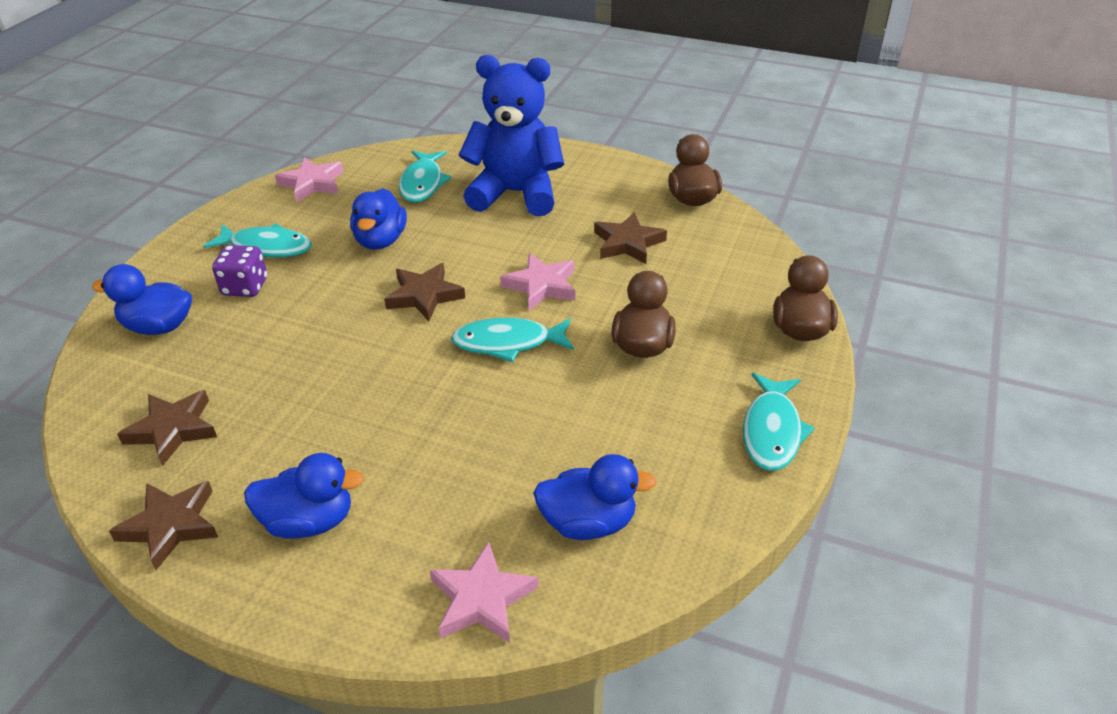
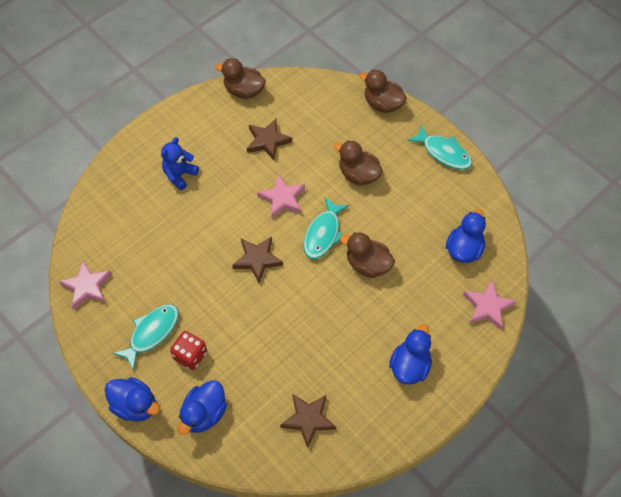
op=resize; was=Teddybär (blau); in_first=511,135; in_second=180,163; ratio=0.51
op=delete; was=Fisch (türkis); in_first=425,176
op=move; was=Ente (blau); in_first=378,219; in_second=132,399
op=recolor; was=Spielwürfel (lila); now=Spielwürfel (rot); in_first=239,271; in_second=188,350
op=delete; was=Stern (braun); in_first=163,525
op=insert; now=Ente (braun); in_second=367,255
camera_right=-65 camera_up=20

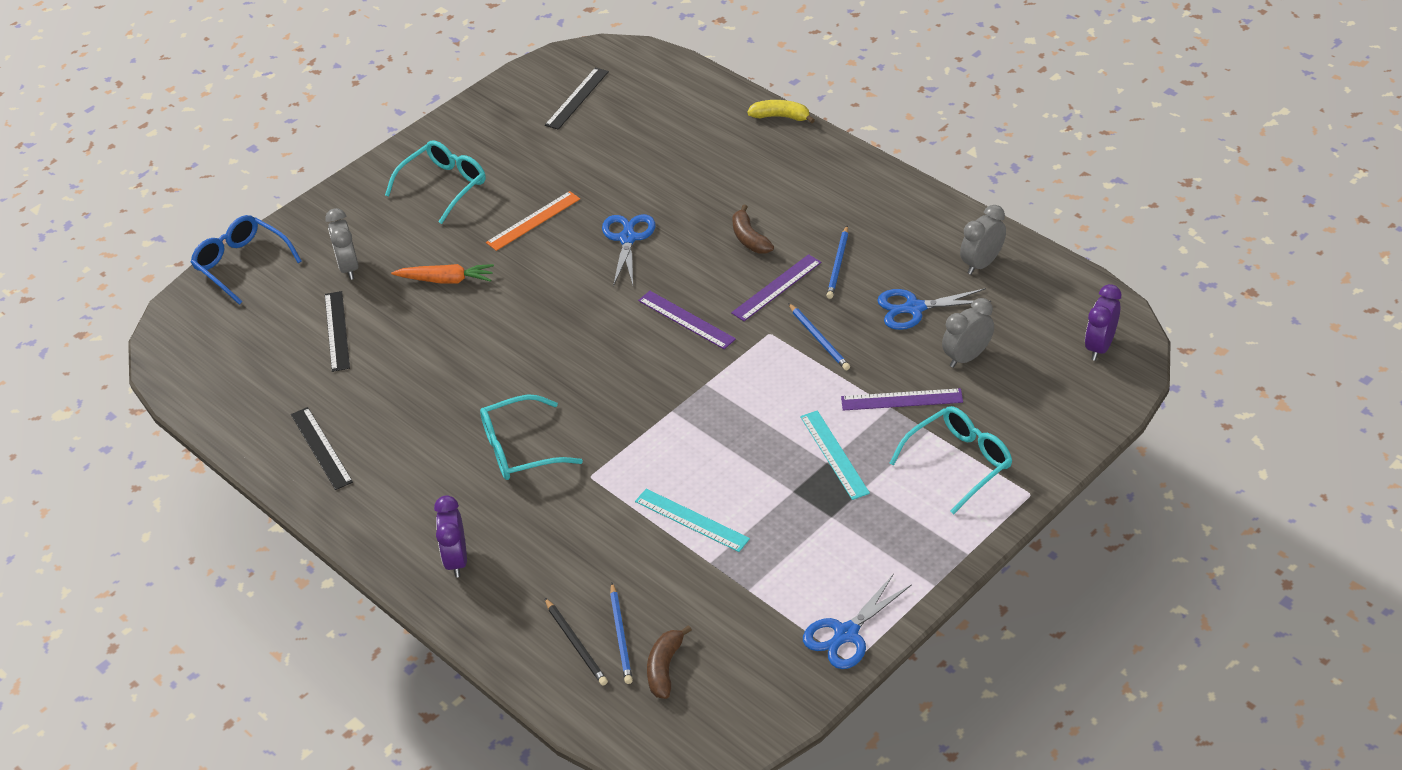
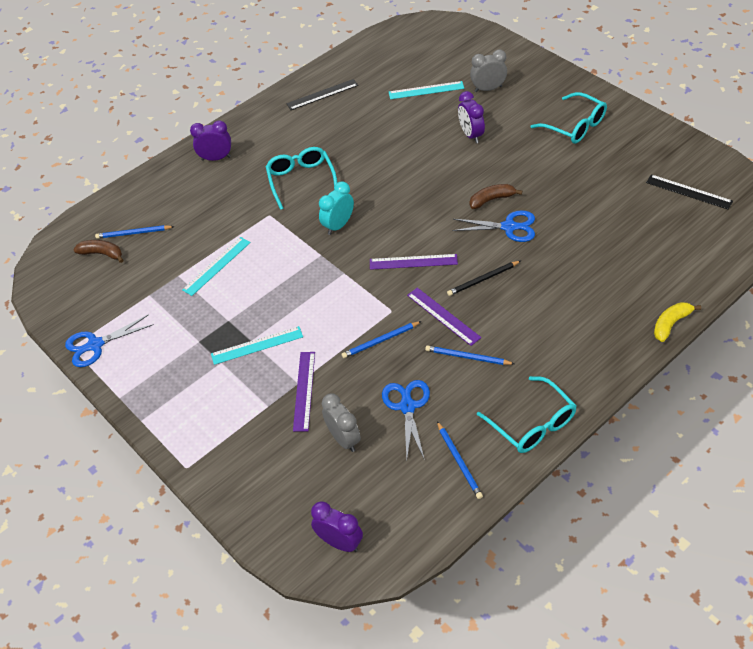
op=rotate; was=Banane (gelb); in_first=781,111; in_second=677,322; clockwise=-150
op=delete; was=Lineal (orange); in_first=533,221
op=move; was=Banane (braun); in_first=753,229; in_second=496,196
op=replace; was=Wecker (grau); now=Bleistift (blau); in_first=983,240; in_second=460,460
op=delete; was=Brille (blau); in_first=246,260
op=replace; was=Karotte (orange); now=Wecker (lila); in_first=442,274; in_second=471,117
op=recolor; was=Lineal (schwarz); now=Lineal (türkis); in_first=337,331; in_second=426,90
op=rotate; was=Lineal (lila); in_first=687,320; in_second=414,262; clockwise=45
op=move; was=Brille (türkis); in_first=950,460; in_second=527,414
op=rotate; was=Schere (blau); in_first=857,621; in_second=109,340; clockwise=-75
op=move; was=Bleistift (schwarz); in_first=576,642; in_second=483,278
op=insert; now=Wecker (türkis); in_second=336,208
camera_right=95 camera_up=5

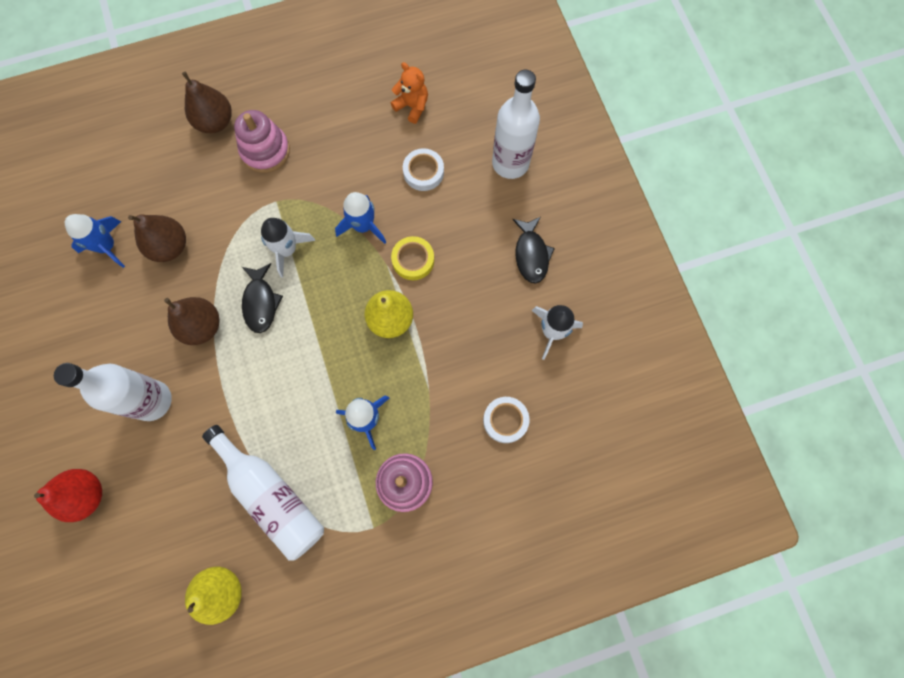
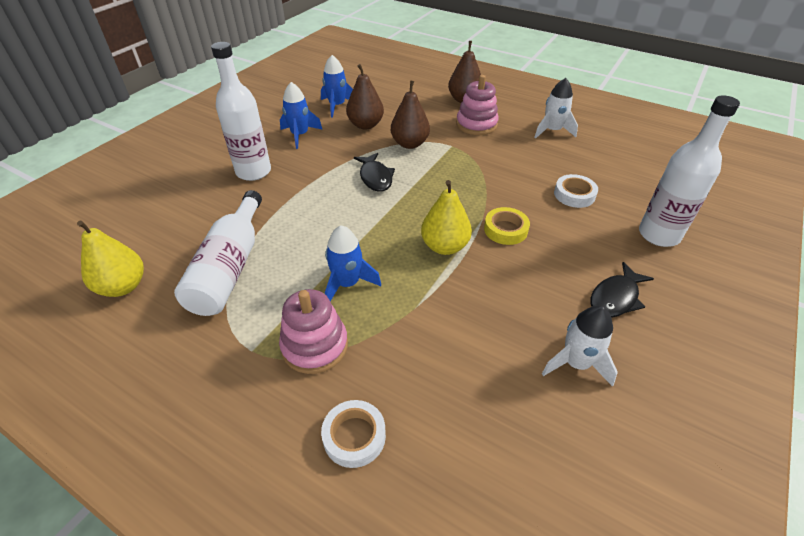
op=delete; was=Teddybär (orange); in_first=409,93
op=move; was=Rakete (blau); in_first=360,218; in_second=301,115
op=move; was=Rakete (weiß); in_first=288,248; in_second=556,108
op=rotate; was=Fisch (schwarz); in_first=262,298; in_second=374,172; clockwise=-60
op=move; was=Birne (braun); in_first=192,321; in_second=410,114
op=move; was=Klebeband (weiß); in_first=506,420; in_second=353,434
op=delete; was=Birne (rot); in_first=68,495
camera_right=50 camera_up=-30

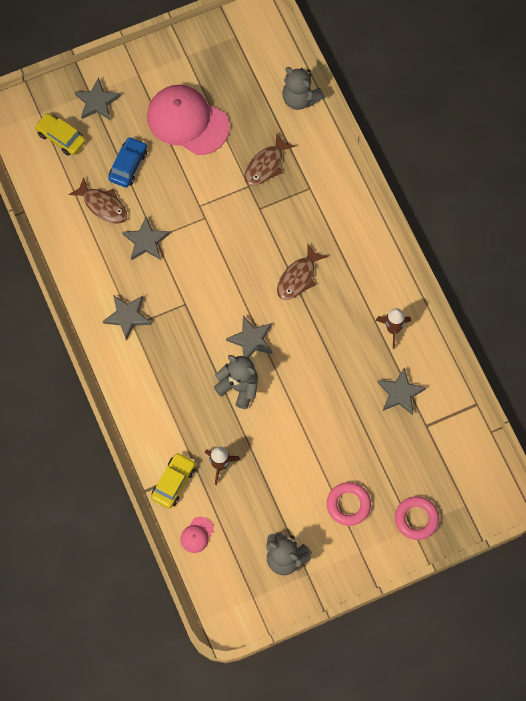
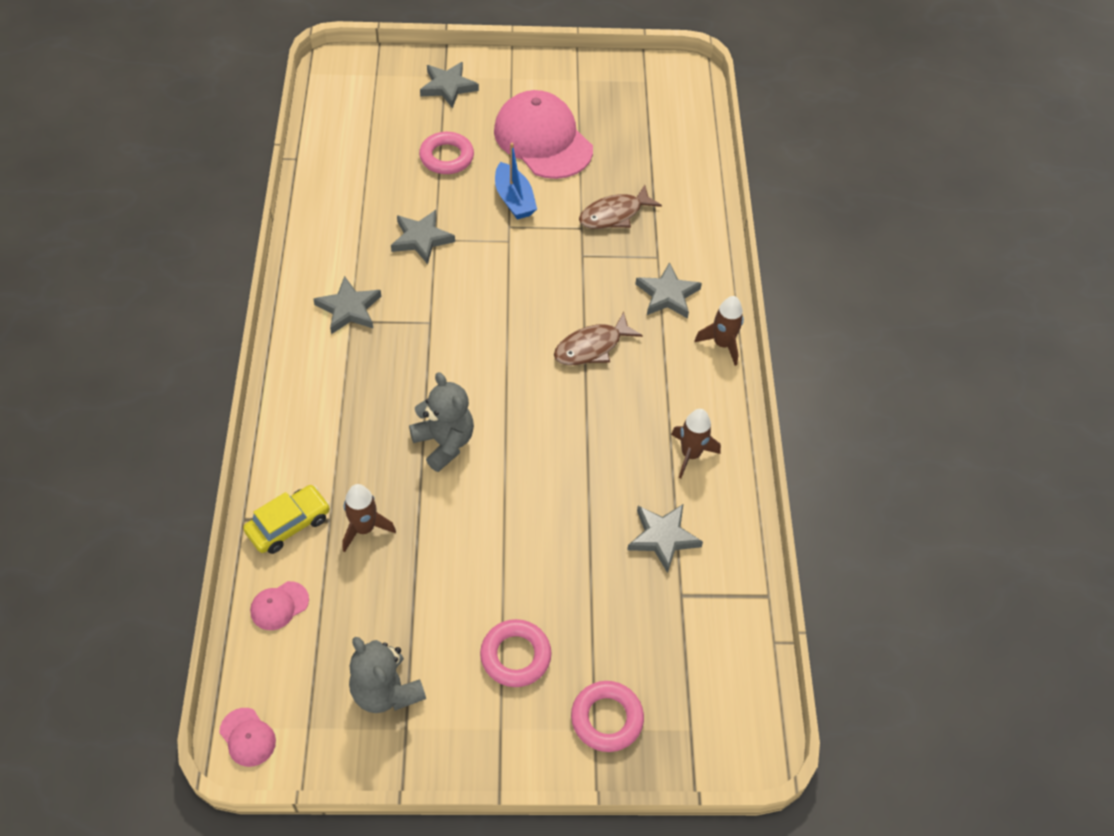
op=delete; was=Teddybär (grau); in_first=303,88
op=delete; was=Auto (gelb); in_first=60,134
op=replace; was=Auto (blau); now=Ring (rosa); in_first=127,162; in_second=446,153
op=delete; was=Fisch (braun); in_first=97,200
op=move; was=Stern (grau); in_first=249,337; in_second=668,290
op=insert; now=Boot (blau); in_second=516,181
op=insert; now=Rakete (braun); in_second=719,331
op=insert; now=Kappe (rosa); in_second=247,737
camera_right=20 camera_up=-15

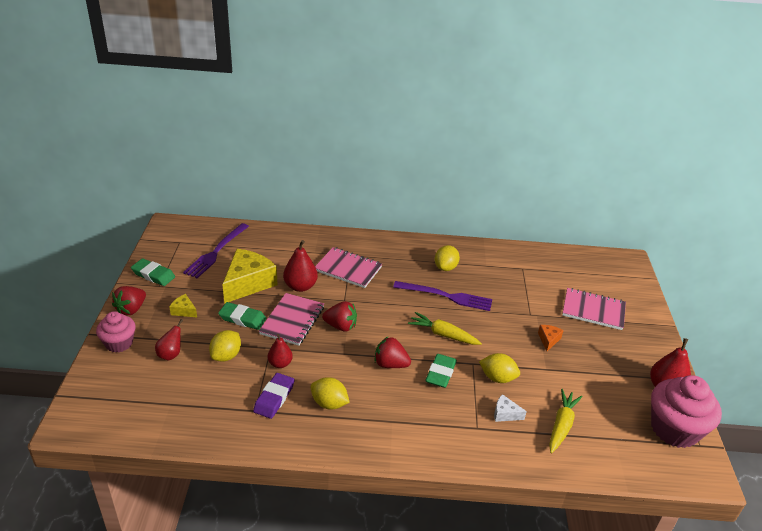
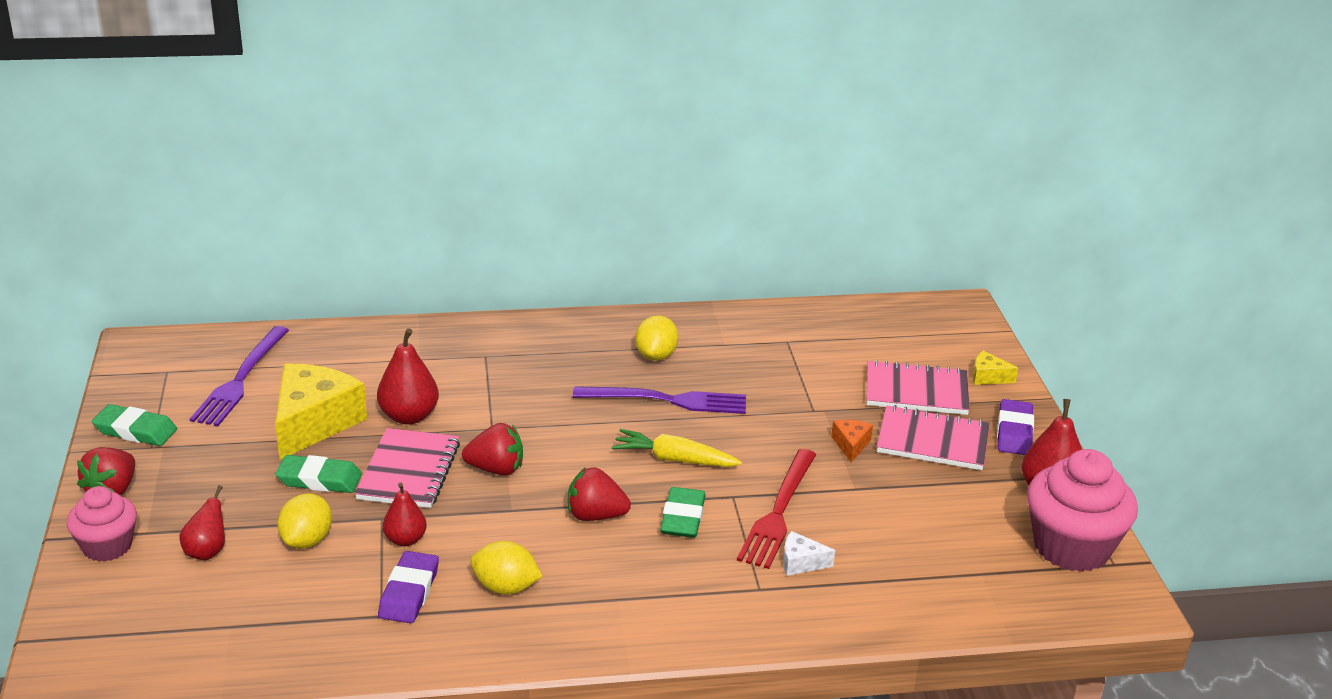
op=move; was=Notizbuch (rosa); in_first=348,267; in_second=933,437
op=move; was=Käse (gelb); in_first=183,305; in_second=995,367
op=replace; was=Zitrone (gelb); now=Gabel (rot); in_first=499,368; in_second=776,509
op=delete; was=Karotte (gelb); in_first=565,421
op=insert; now=Radiergummi (lila); in_second=1015,427
camera_right=-10 camera_up=-5

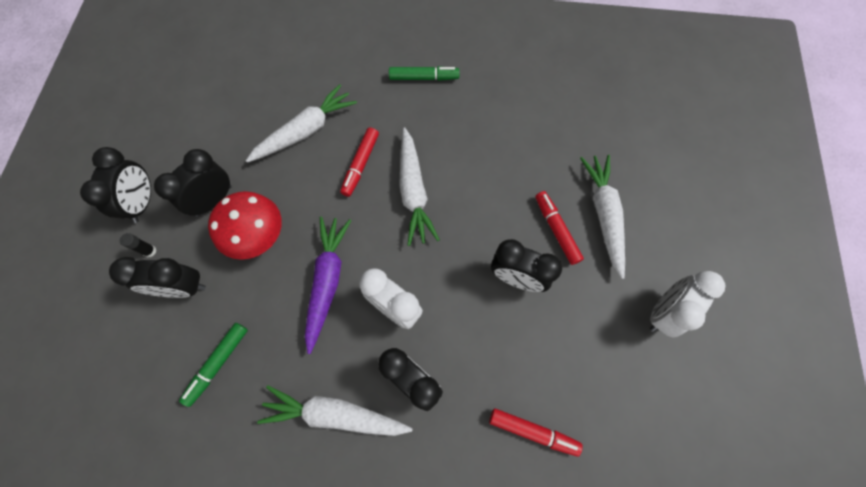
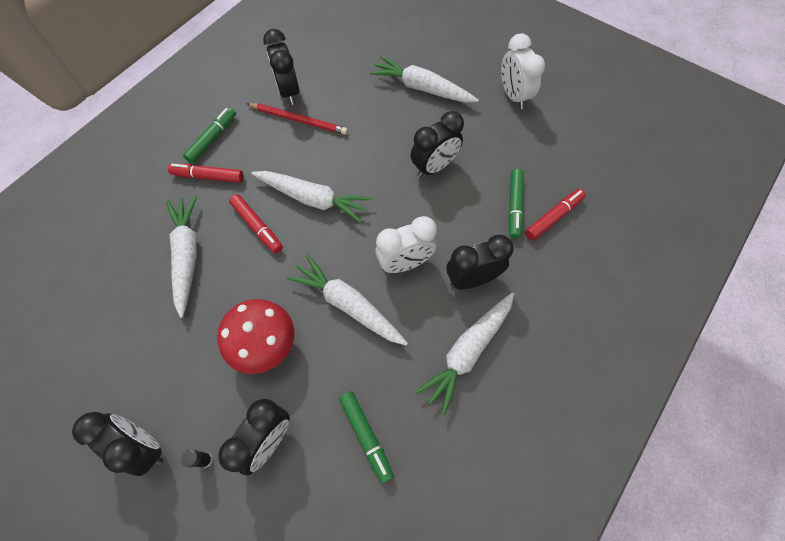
op=move; was=Wecker (schwarz); in_first=192,183; in_second=281,67
op=move; was=Filzstift (rot); in_first=559,228; in_second=206,173
op=recolor; was=Karotte (lila); now=Karotte (weiß); in_first=328,285; in_second=347,300
op=insert; now=Bleistift (rot); in_second=297,119
op=insert; now=Filzstift (grün); in_second=516,204
camera_right=-60 camera_up=-5

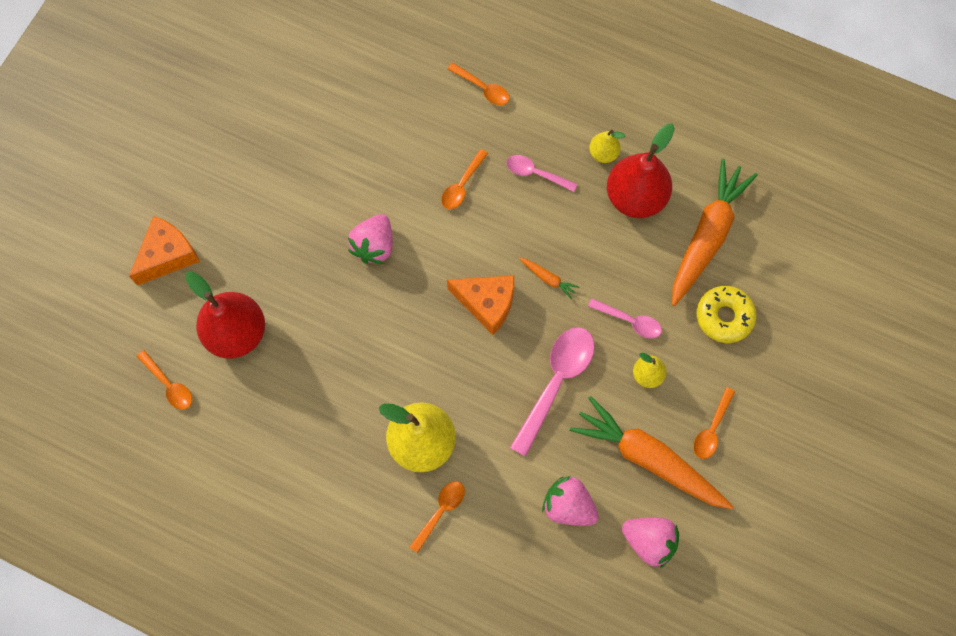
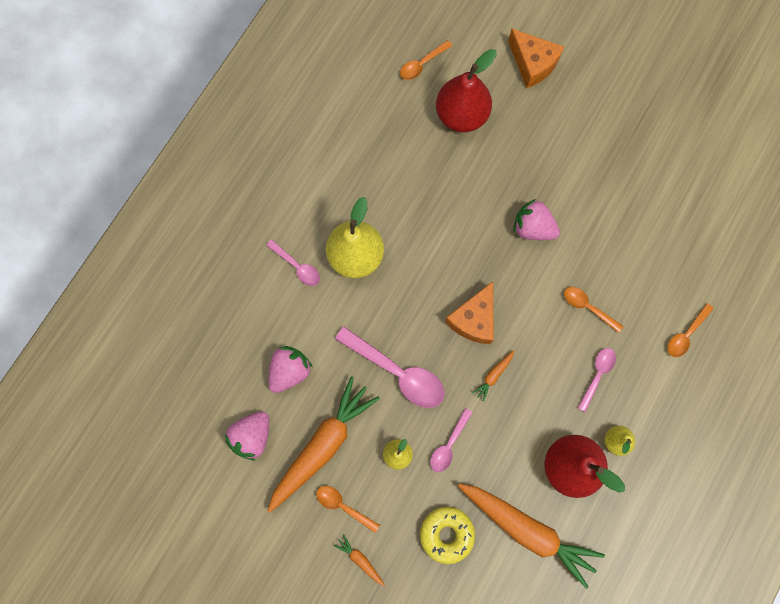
op=recolor; was=Löffel (orange); now=Löffel (rosa); in_first=437,517; in_second=293,262
op=insert; now=Karotte (orange); in_second=359,560
camera_right=95 camera_up=5

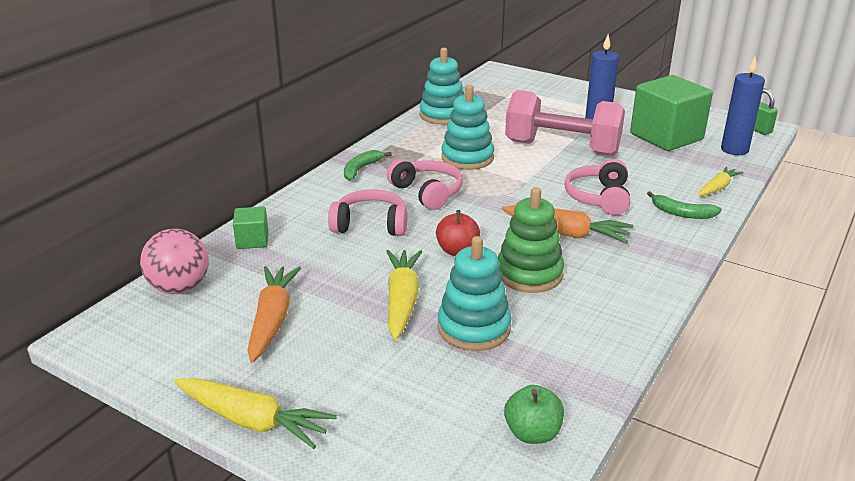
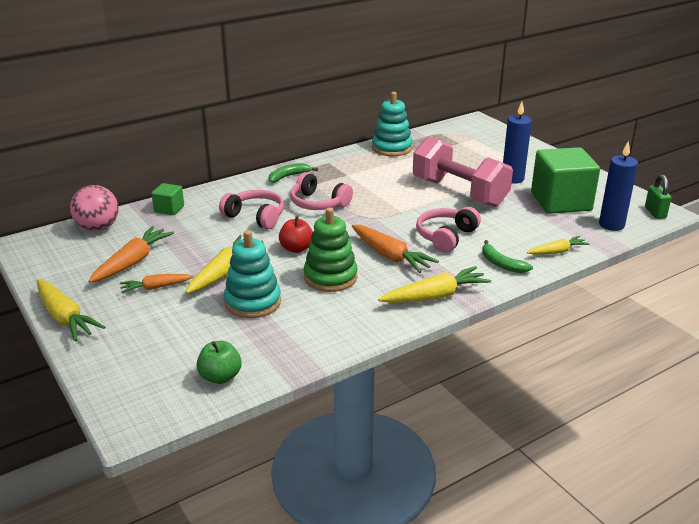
op=delete; was=Stapelspielzeug (türkis); in_first=467,127
op=rotate; was=Kopfhörer (rosa); in_first=425,184; in_second=321,191; clockwise=135
op=insert; now=Karotte (gelb); in_second=434,284
op=insert; now=Karotte (orange); in_second=157,283
camera_right=25 camera_up=0

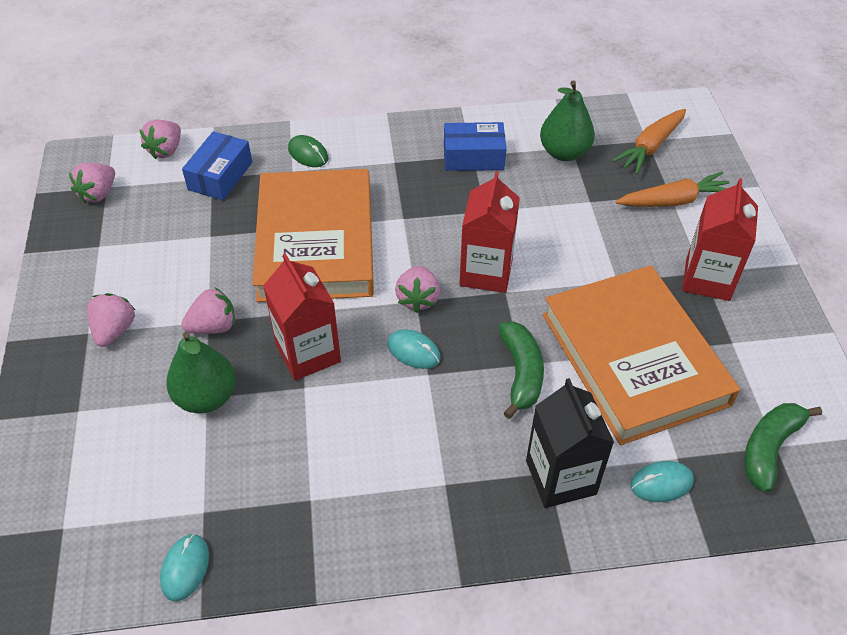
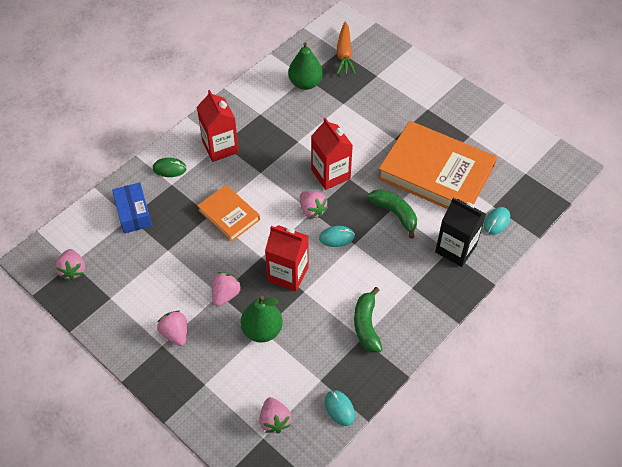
op=move; was=Erdbeere (rosa); in_first=160,139; in_second=275,415
op=delete; was=Schachtel (blau); in_first=475,146
op=resize; was=Buch (orange); in_first=313,235; in_second=228,213; ratio=0.52
op=delete; was=Karotte (orange); in_first=672,189
op=move; was=Getränkekarton (rot); in_first=720,239; in_second=218,126
op=move; was=Banane (grün); in_first=783,447; in_second=368,320
camera_right=-40 camera_up=5

